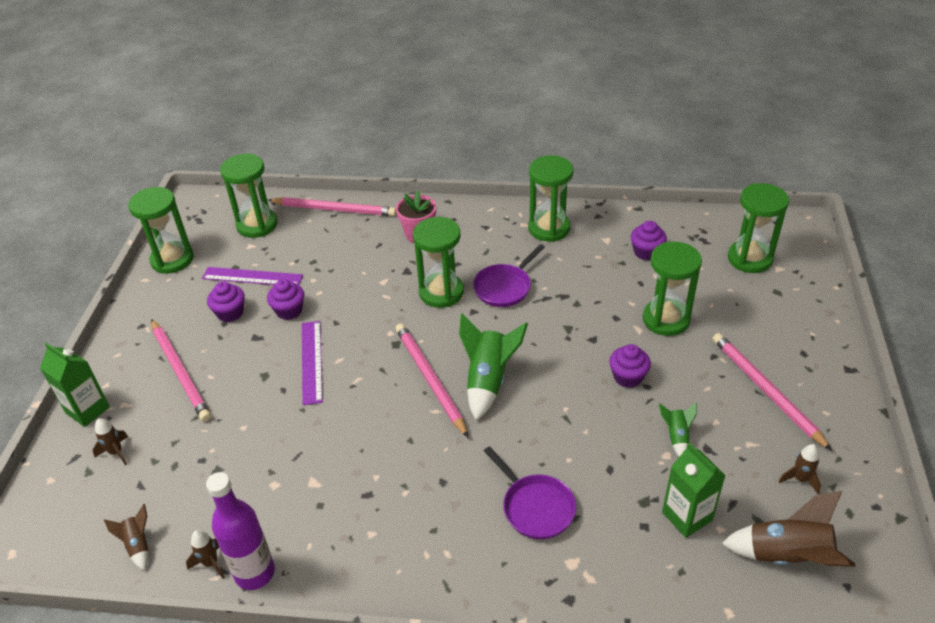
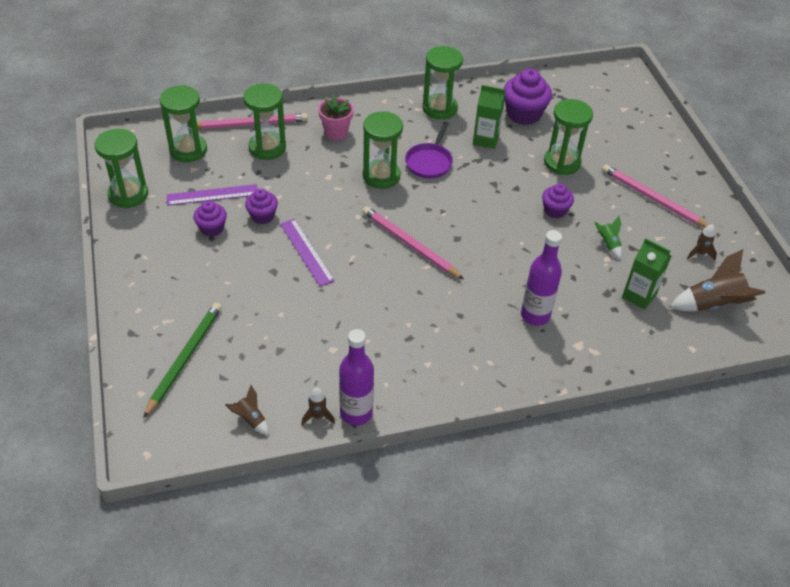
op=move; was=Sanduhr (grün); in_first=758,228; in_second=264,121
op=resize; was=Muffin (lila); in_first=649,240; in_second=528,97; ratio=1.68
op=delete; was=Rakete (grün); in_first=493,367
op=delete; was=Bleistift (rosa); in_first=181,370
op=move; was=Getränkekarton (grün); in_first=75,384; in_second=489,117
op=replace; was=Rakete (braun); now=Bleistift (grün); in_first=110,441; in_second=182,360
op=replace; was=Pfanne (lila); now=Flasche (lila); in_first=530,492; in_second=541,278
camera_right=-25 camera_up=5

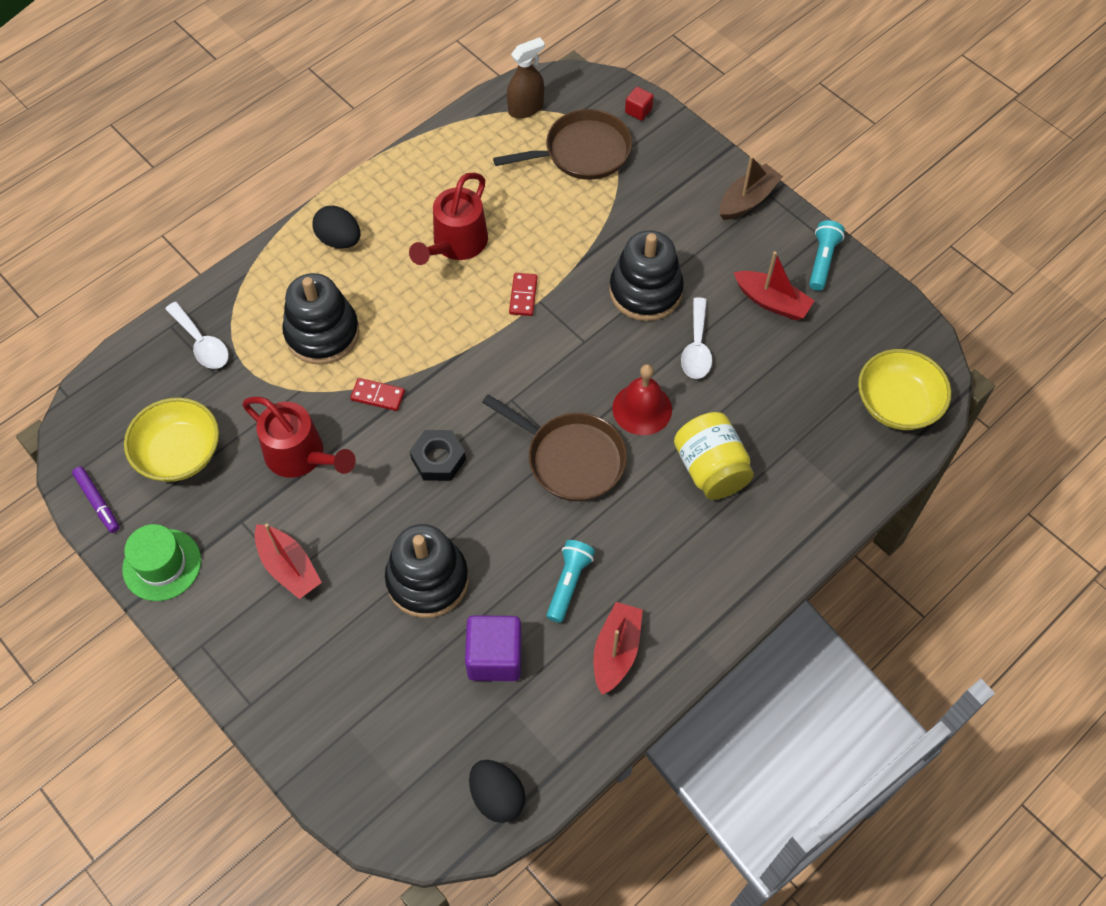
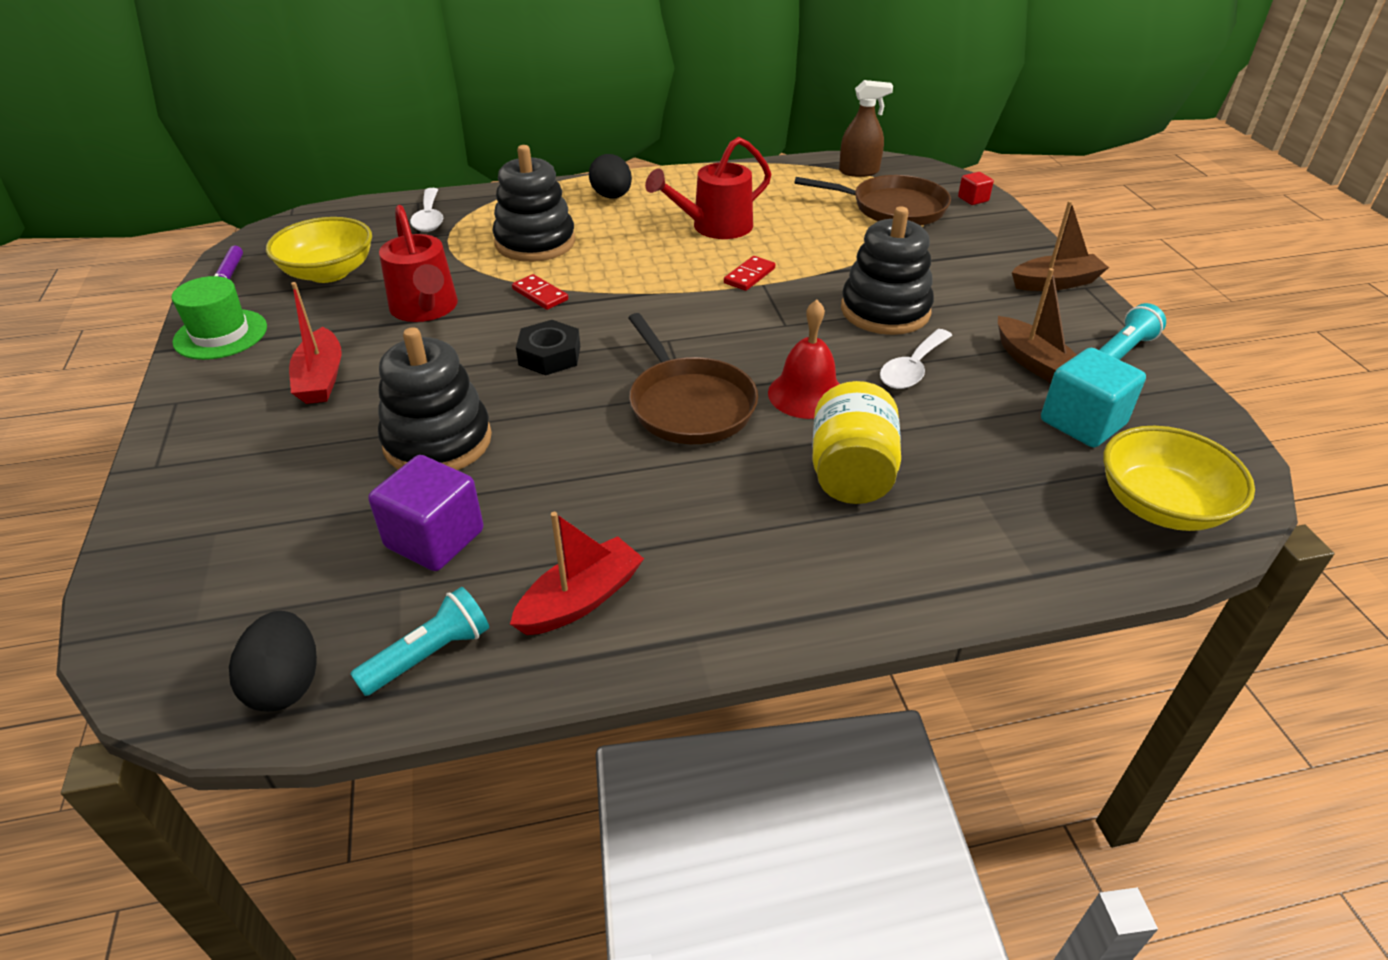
op=recolor; was=Boot (rot); now=Boot (braun); in_first=773,285; in_second=1037,325
op=move; was=Taschenlampe (türkis); in_first=570,581; in_second=419,641
op=insert; now=Kubus (türkis); in_second=1093,398
camera_right=30 camera_up=-20

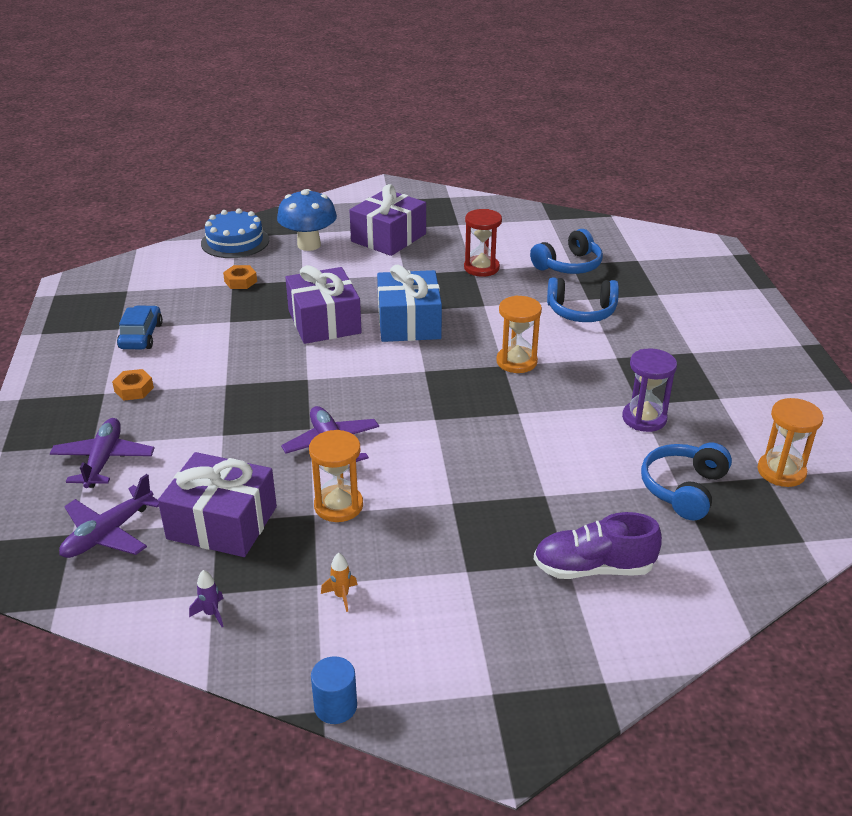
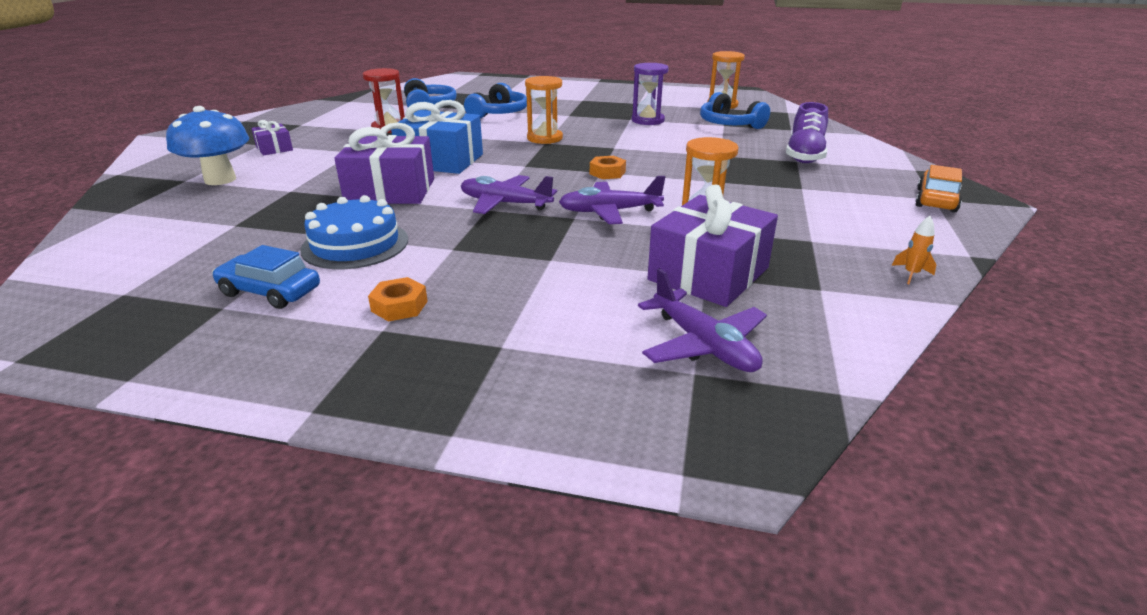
op=resize; was=Geschenk (lila); in_first=387,220; in_second=272,137; ratio=0.5
op=move; was=Kuchen (blau); in_first=235,233; in_second=354,232
op=move; was=Sechskantmutter (orange); in_first=240,277; in_second=608,167
op=move; was=Flugzeug (lila); in_first=102,453; in_second=509,194
op=move; was=Rakete (orange); in_first=339,582; in_second=914,250
op=delete; was=Rakete (lila); in_first=206,598
op=delete; was=Vollzylinder (blau); in_first=334,690
op=insert; now=Auto (orange); in_second=938,189
camera_right=-70 camera_up=-5

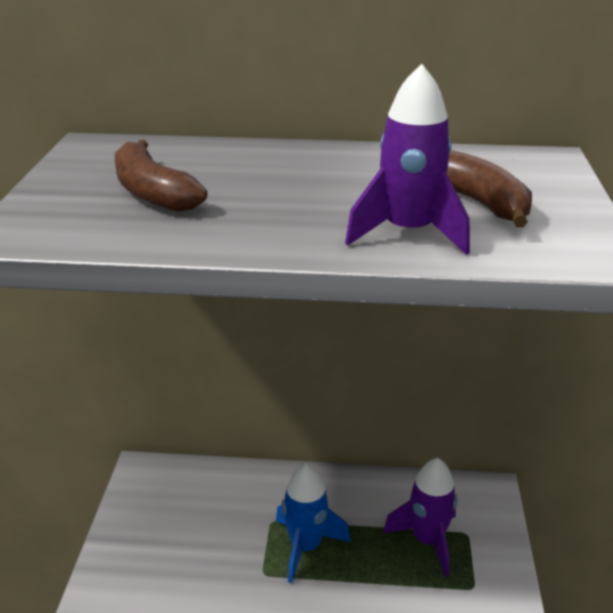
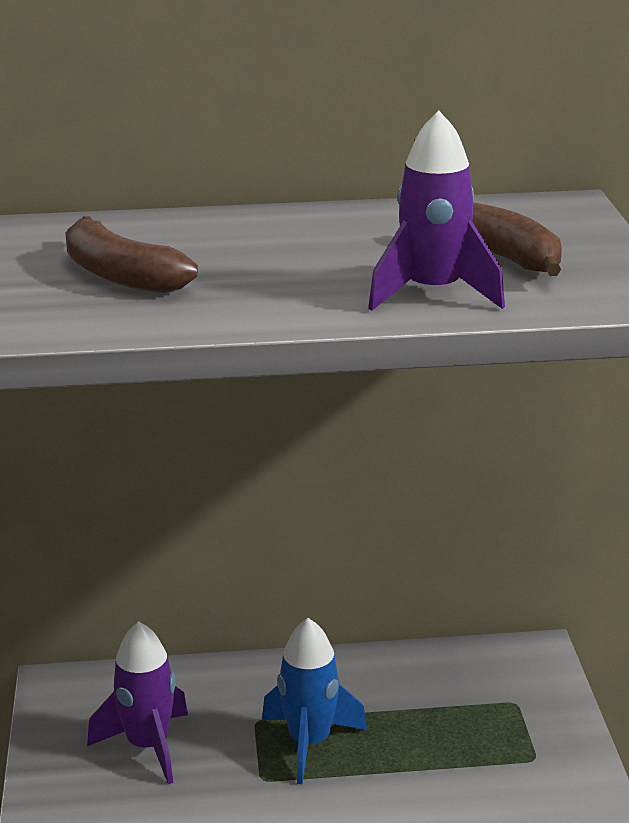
op=move; was=Rakete (lila); in_first=420,517; in_second=137,702
camera_right=-10 camera_up=-5

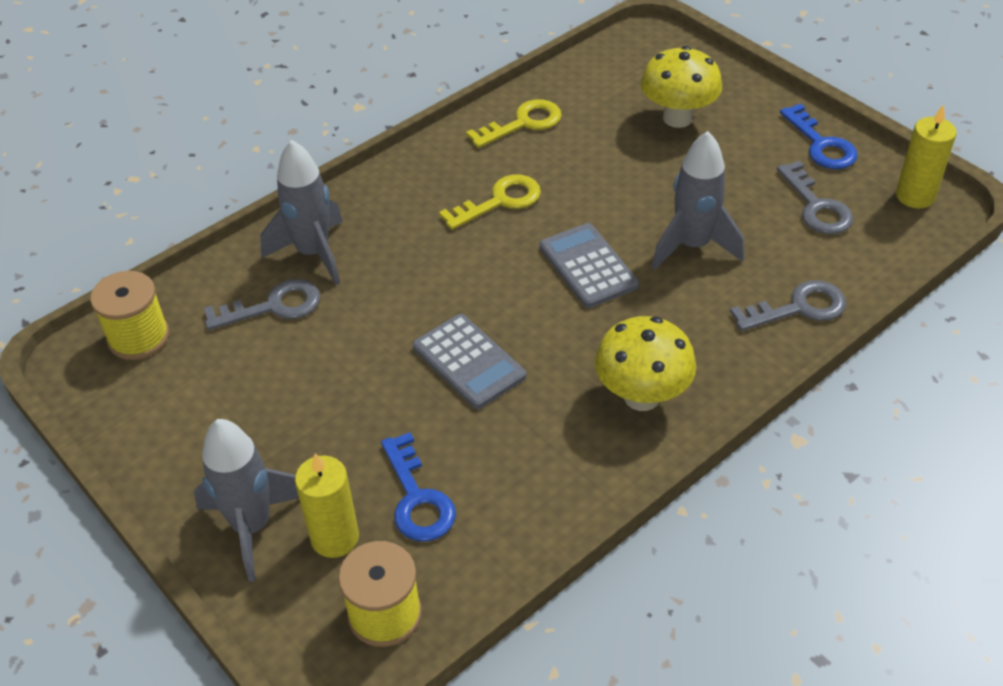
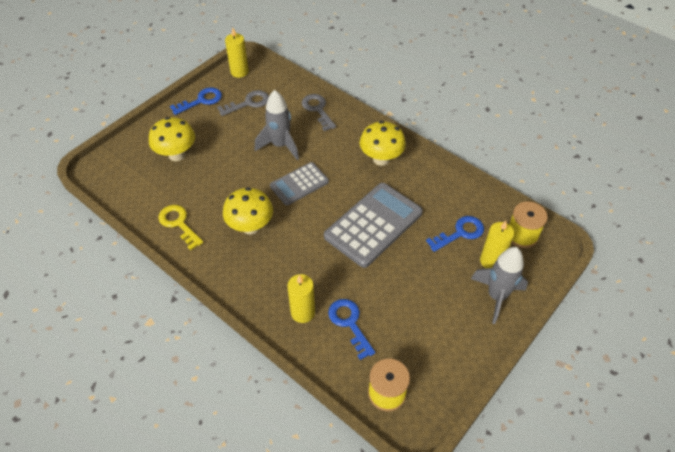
op=replace; was=Rakete (grau); now=Kerze (gelb); in_first=301,212; in_second=301,298
op=replace; was=Schlüssel (gelb); now=Pilz (gelb); in_first=490,202; in_second=248,210
op=recolor; was=Schlüssel (grau); now=Schlüssel (blau); in_first=262,304; in_second=351,329
op=resize; was=Taschenrechner (grau); in_first=469,361; in_second=373,225; ratio=1.68
camera_right=-100 camera_up=5

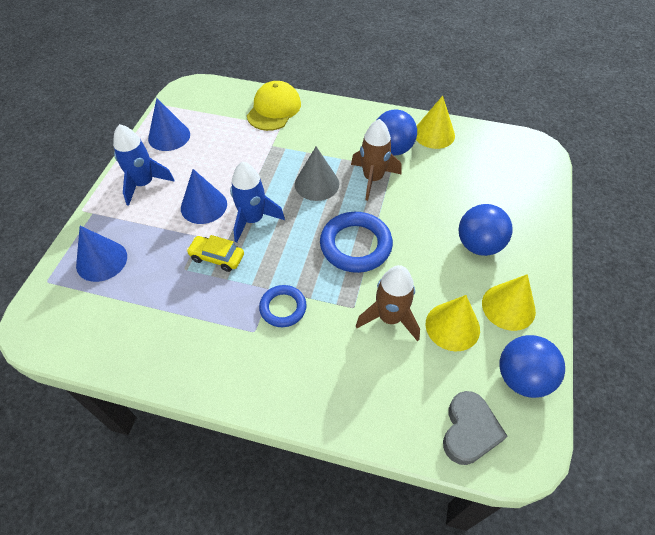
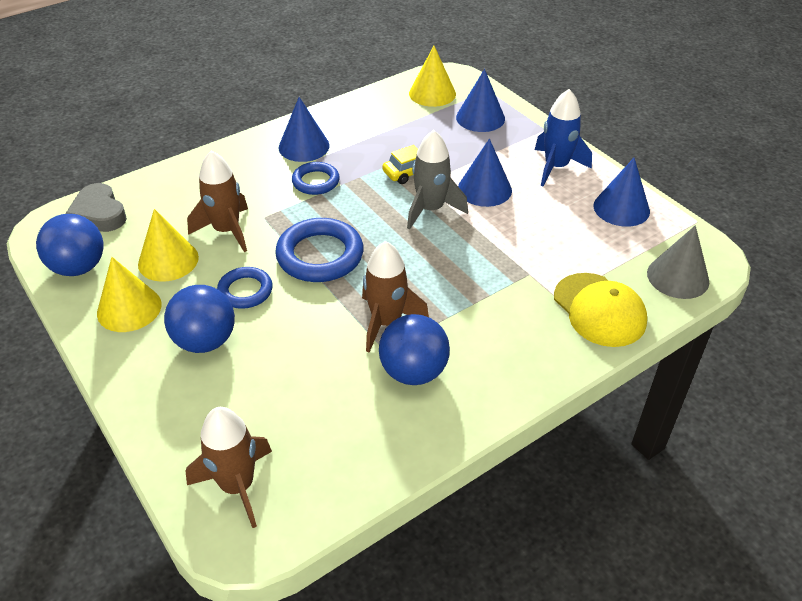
op=move; was=Kegel (gelb); in_first=435,122; in_second=432,76
op=move; was=Kegel (grau); in_first=317,174; in_second=678,262
op=recolor; was=Rakete (blau); now=Rakete (grau); in_first=257,202; in_second=437,180
op=insert; now=Kegel (blau); in_second=304,129
op=insert; now=Ring (blau); in_second=245,288
op=insert; now=Rakete (braun); in_second=229,467
camera_right=130 camera_up=-10

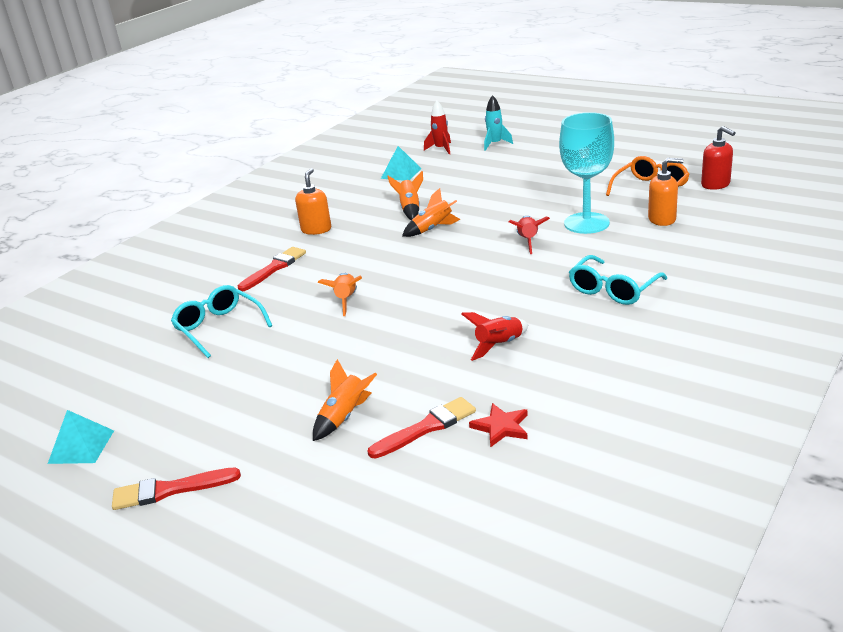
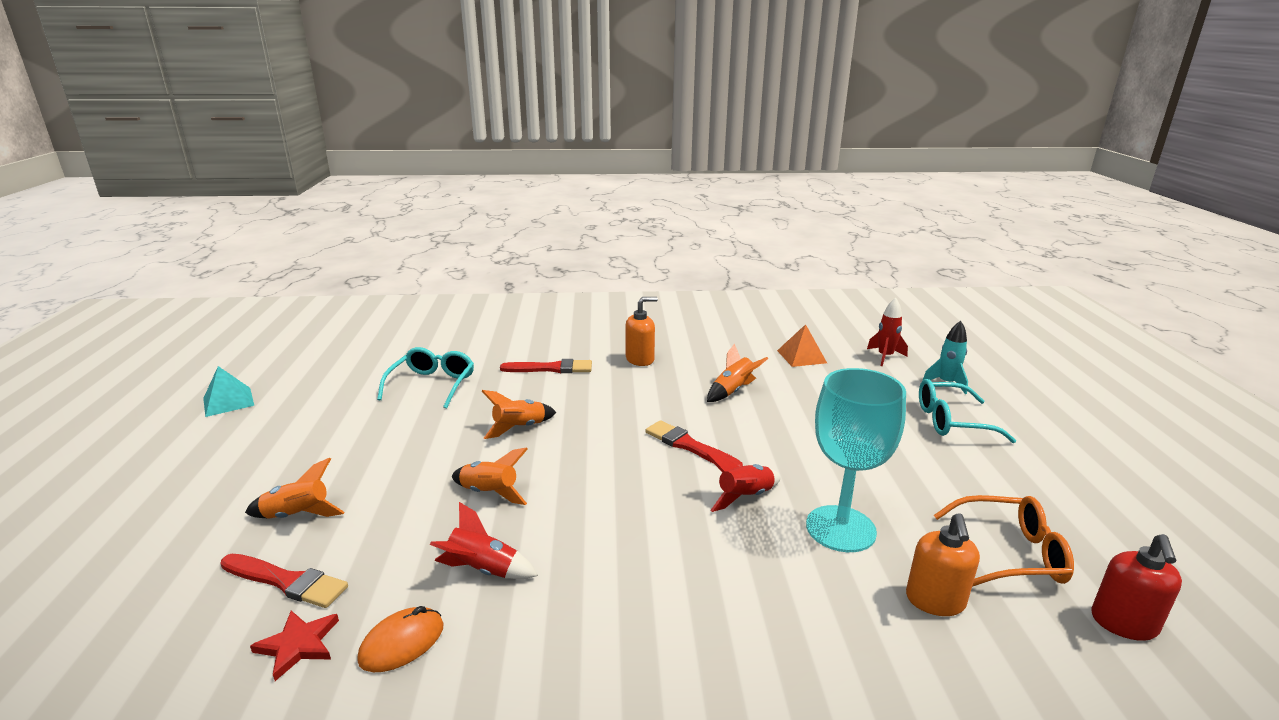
op=recolor; was=Pyramide (türkis); now=Pyramide (orange); in_first=401,163; in_second=802,345
op=rotate; was=Seifenspender (orange); in_first=666,192; in_second=943,564; clockwise=45
op=move; was=Rakete (orange); in_first=431,212; in_second=490,476
op=move; was=Brille (türkis); in_first=618,280; in_second=967,411
op=move; was=Pinsel (rot); in_first=176,489; in_second=694,443
op=insert; now=Computermaus (orange); in_second=400,639
camera_right=50 camera_up=-5

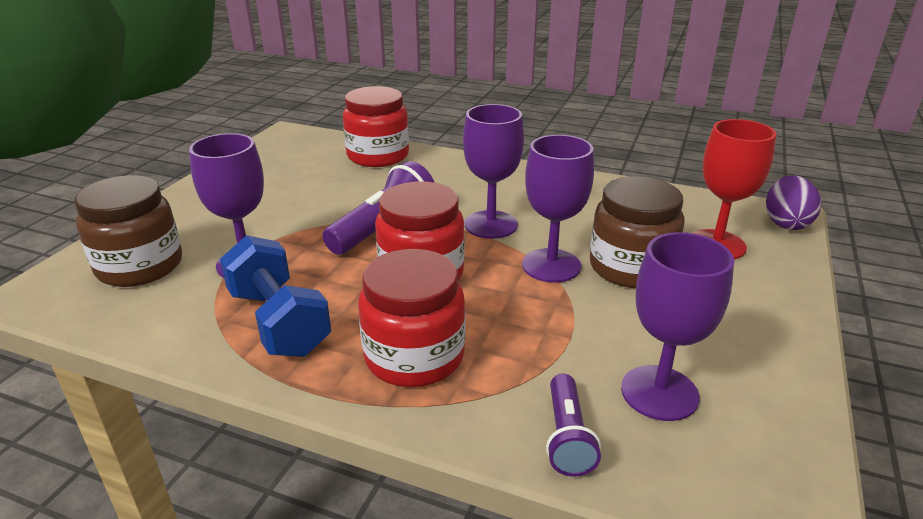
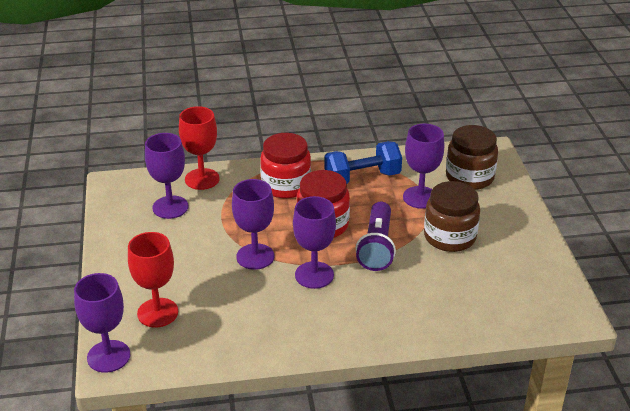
op=delete; was=Einmachglas (rot); in_first=376,126
op=move; was=Einmachglas (braun); in_first=637,232; in_second=452,216
op=replace; was=Ei (lila); now=Kelch (lila); in_first=793,203; in_second=102,323
op=rotate; was=Hantel (blau); in_first=275,296; in_second=363,162; clockwise=-45
op=replace; was=Taschenlampe (lila); now=Kelch (rot); in_first=573,425; in_second=199,148
camera_right=150 camera_up=5

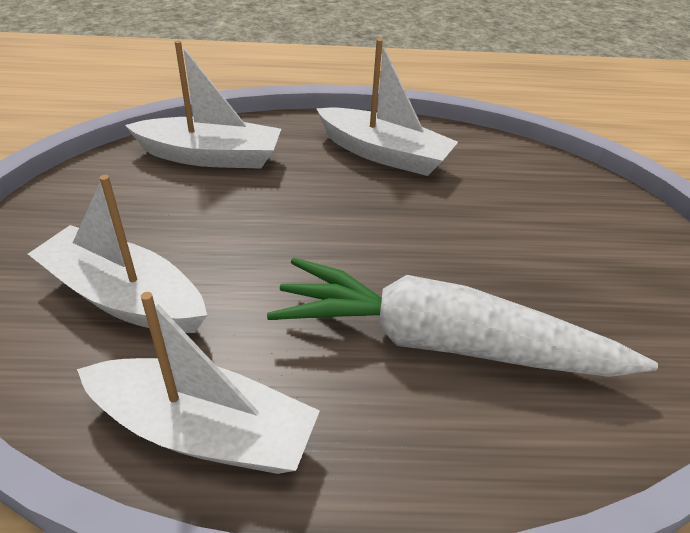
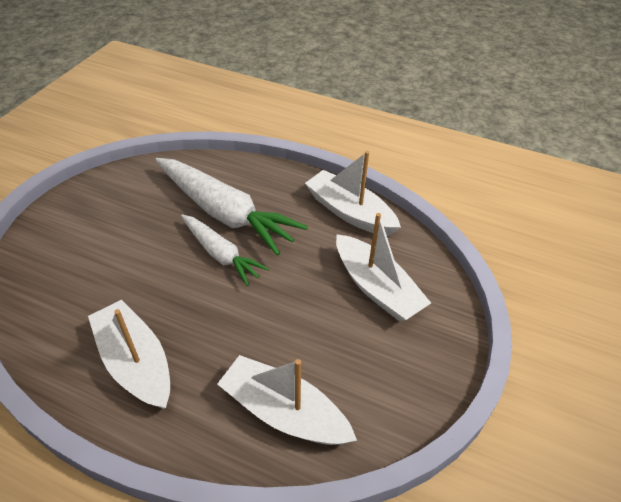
op=insert; now=Karotte (weiß); in_second=225,250
camera_right=-155 camera_up=5

